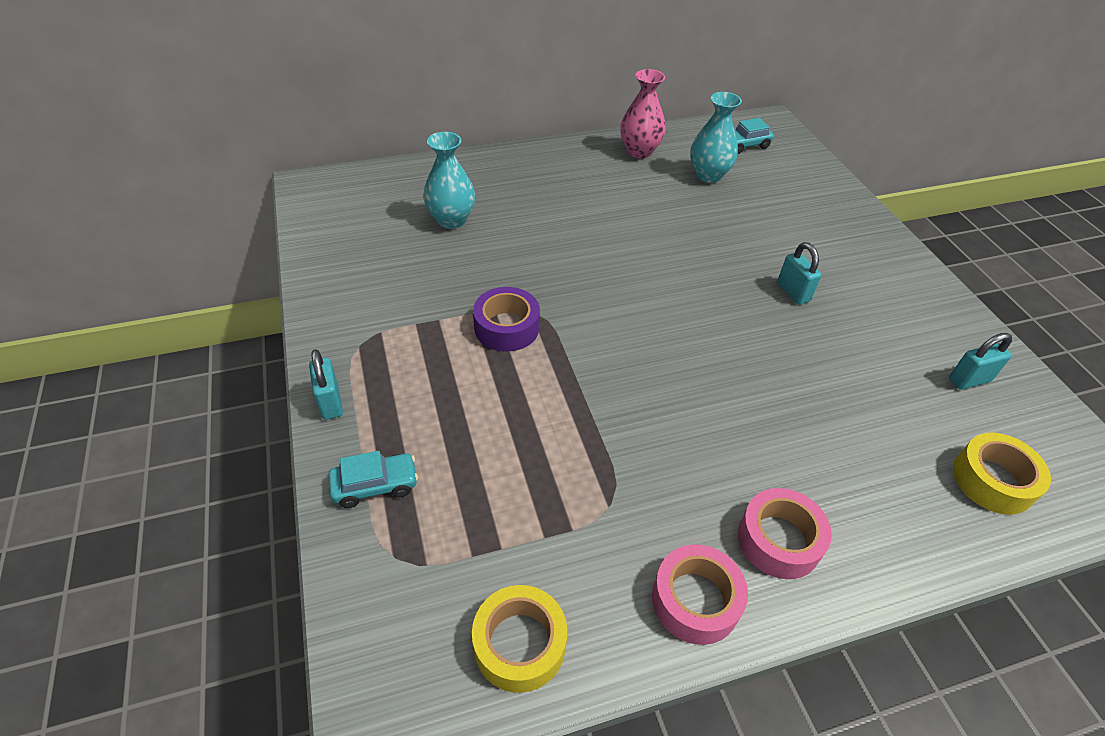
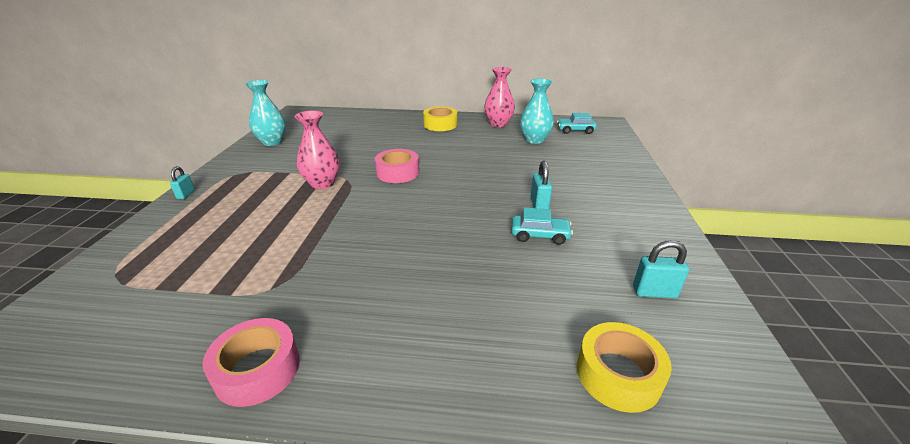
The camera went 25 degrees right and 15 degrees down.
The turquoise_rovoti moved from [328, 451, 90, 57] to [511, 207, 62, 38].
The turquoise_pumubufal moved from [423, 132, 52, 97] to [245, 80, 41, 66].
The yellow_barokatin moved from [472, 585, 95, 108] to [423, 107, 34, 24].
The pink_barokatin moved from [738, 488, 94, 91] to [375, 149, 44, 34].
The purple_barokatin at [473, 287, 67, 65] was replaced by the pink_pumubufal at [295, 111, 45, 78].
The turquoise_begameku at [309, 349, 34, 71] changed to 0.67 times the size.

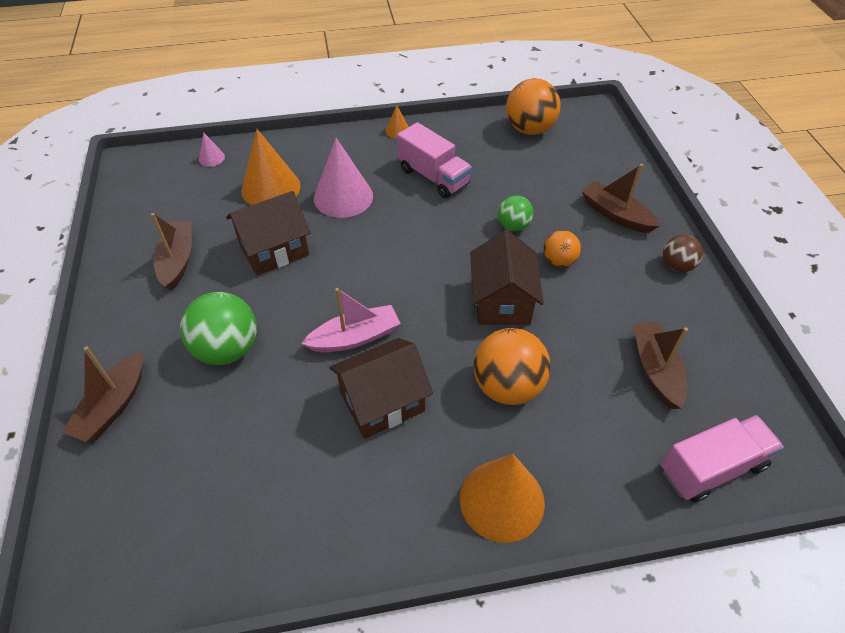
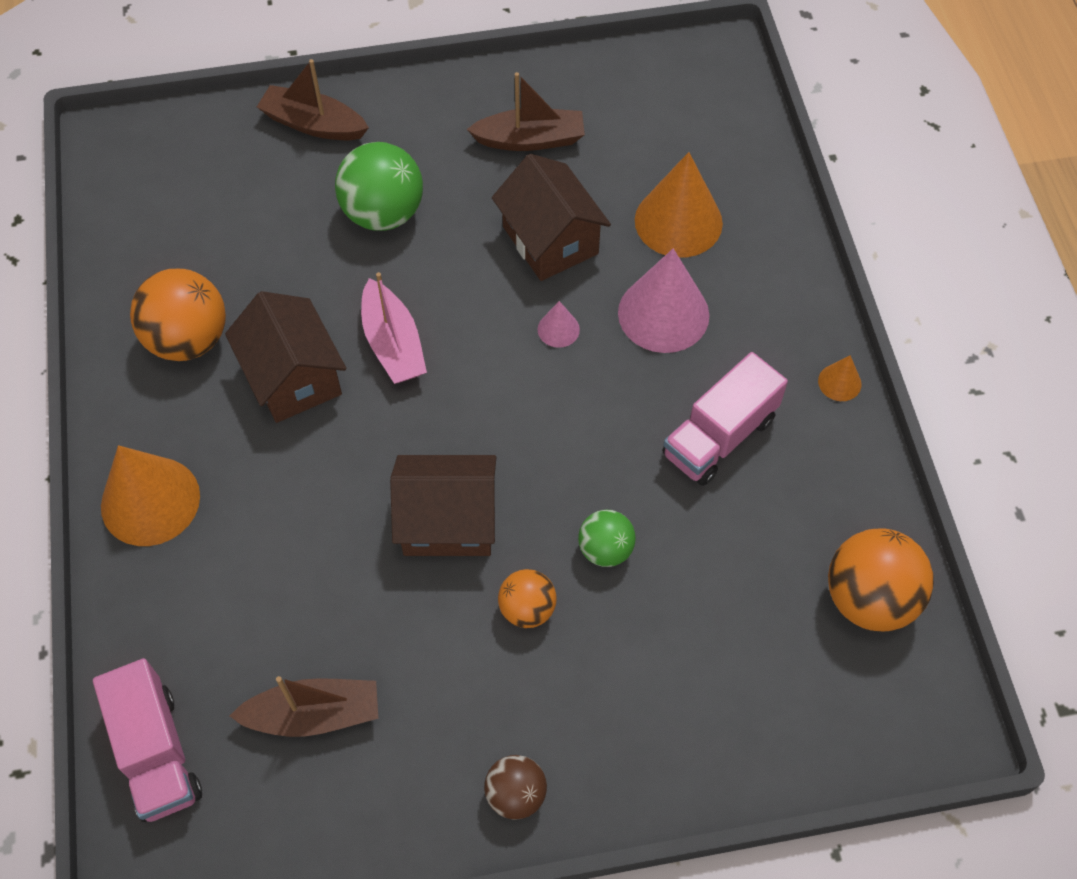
The camera went 90 degrees right and 10 degrees up.
The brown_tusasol at [582, 164, 78, 69] disappeared.
The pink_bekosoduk moved from [199, 133, 26, 34] to [538, 301, 42, 47].
The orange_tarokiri moved from [473, 328, 78, 77] to [130, 269, 96, 92].

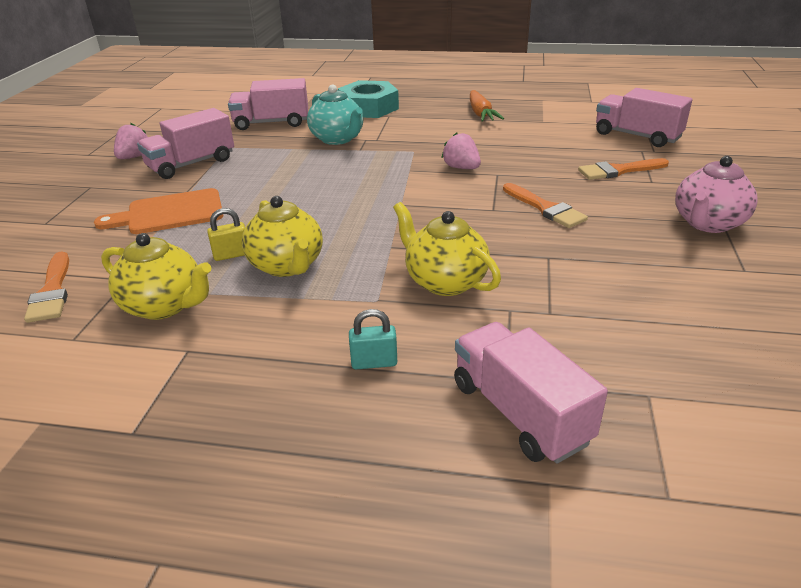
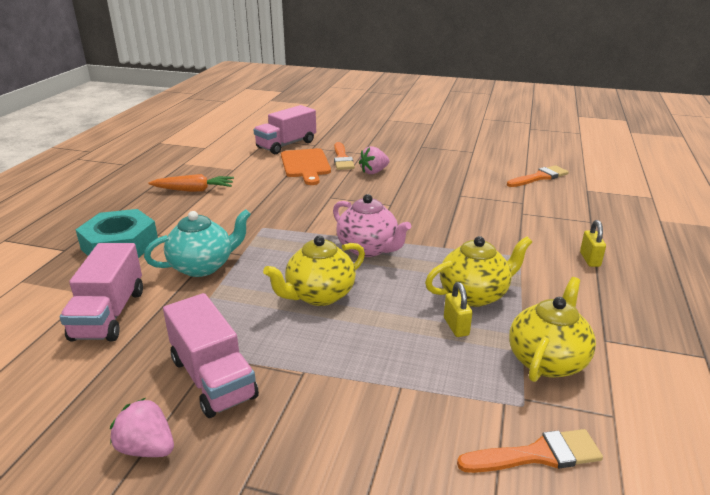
The camera went 85 degrees left and 5 degrees down.
The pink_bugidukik at [454, 322, 154, 142] disappeared.
The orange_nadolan moved from [94, 188, 129, 46] to [281, 148, 50, 37].
The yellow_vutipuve moved from [393, 202, 108, 94] to [263, 236, 102, 70].
The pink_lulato moved from [441, 132, 40, 37] to [359, 146, 30, 28].
The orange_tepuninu moved from [503, 183, 85, 45] to [507, 165, 62, 22].
The pink_vutipuve moved from [675, 156, 83, 77] to [333, 194, 78, 63].
The turquoise_begameku at [349, 309, 48, 60] became the yellow_begameku at [580, 220, 26, 47].

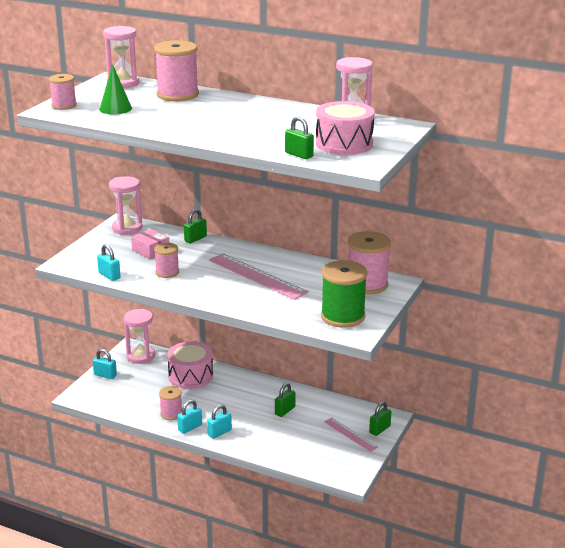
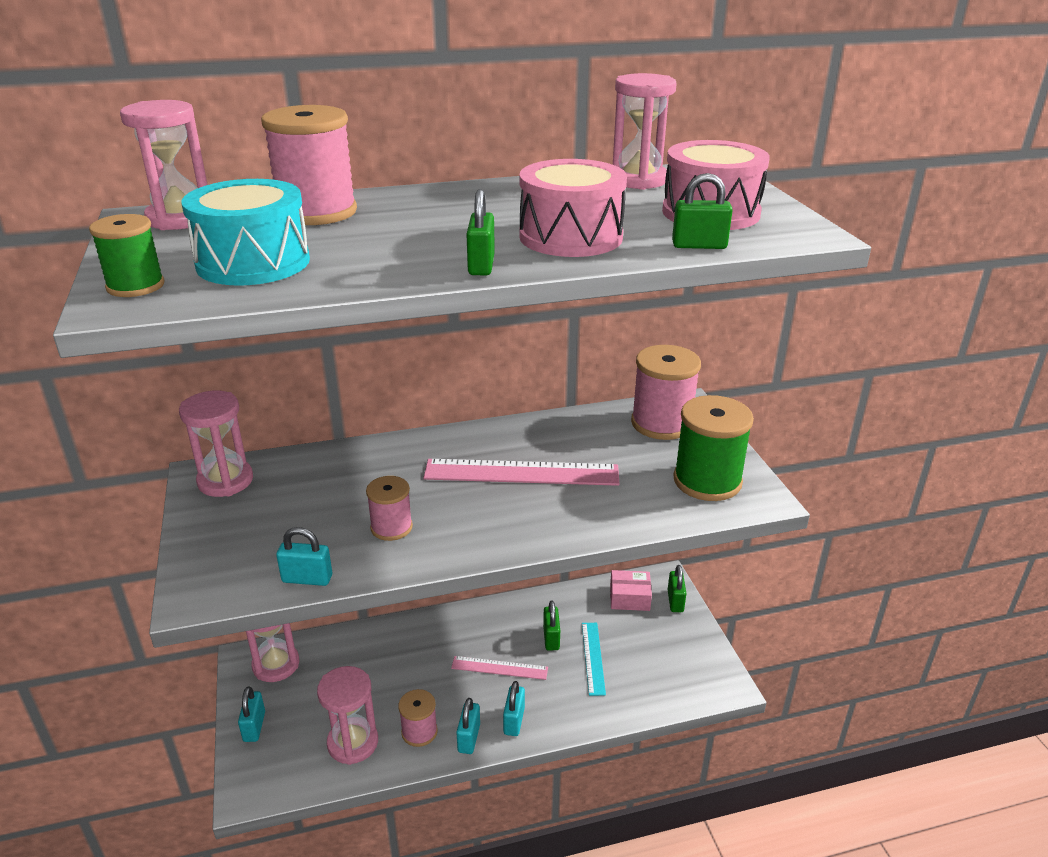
The camera went 40 degrees left and 5 degrees up.
The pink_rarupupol at [317, 666, 61, 99] appeared.
The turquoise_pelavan at [582, 623, 24, 73] appeared.
The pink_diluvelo moved from [131, 229, 38, 30] to [610, 570, 42, 41].
The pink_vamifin moved from [167, 341, 46, 48] to [519, 159, 108, 98].
The green_begameku moved from [184, 209, 23, 34] to [466, 189, 29, 86].
The pink_pelavan moved from [324, 418, 54, 34] to [451, 656, 97, 24].
The green_bekosoduk at [100, 64, 32, 50] was replaced by the turquoise_vamifin at [181, 179, 129, 107].
The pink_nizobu at [49, 74, 28, 36] became the green_nizobu at [89, 214, 76, 83].
The turquoise_begameku at [93, 349, 24, 30] turned 75 degrees counterclockwise.

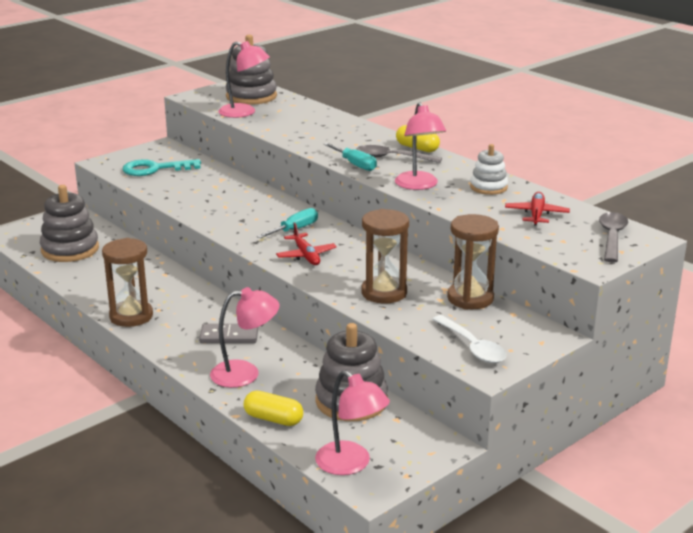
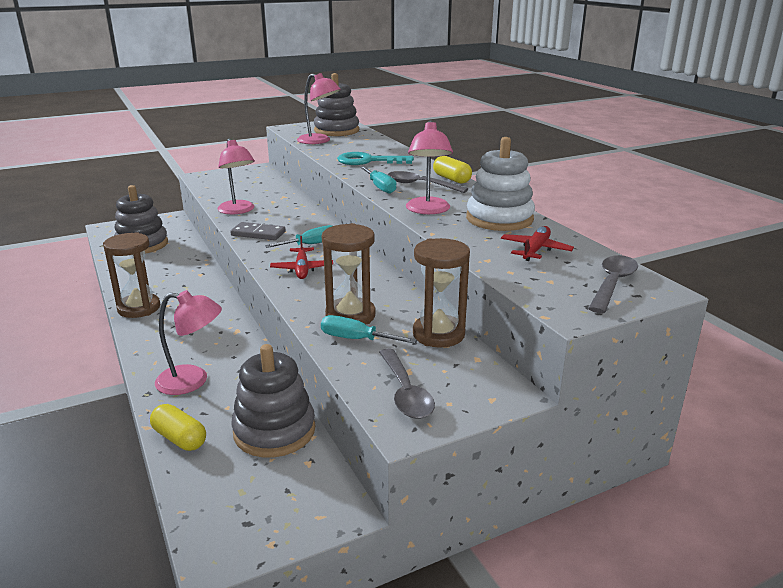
The camera went 15 degrees right and 0 degrees up.
The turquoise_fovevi at [321, 315, 96, 29] appeared.
The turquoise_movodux moved from [122, 159, 79, 17] to [337, 152, 77, 13].
The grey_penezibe moved from [199, 324, 59, 19] to [230, 222, 55, 18].
The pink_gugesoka moved from [315, 370, 75, 105] to [217, 139, 38, 75].
The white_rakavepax at [432, 315, 74, 48] became the grey_rakavepax at [379, 349, 56, 70].
The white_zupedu at [470, 144, 38, 51] changed to 1.67 times the size.

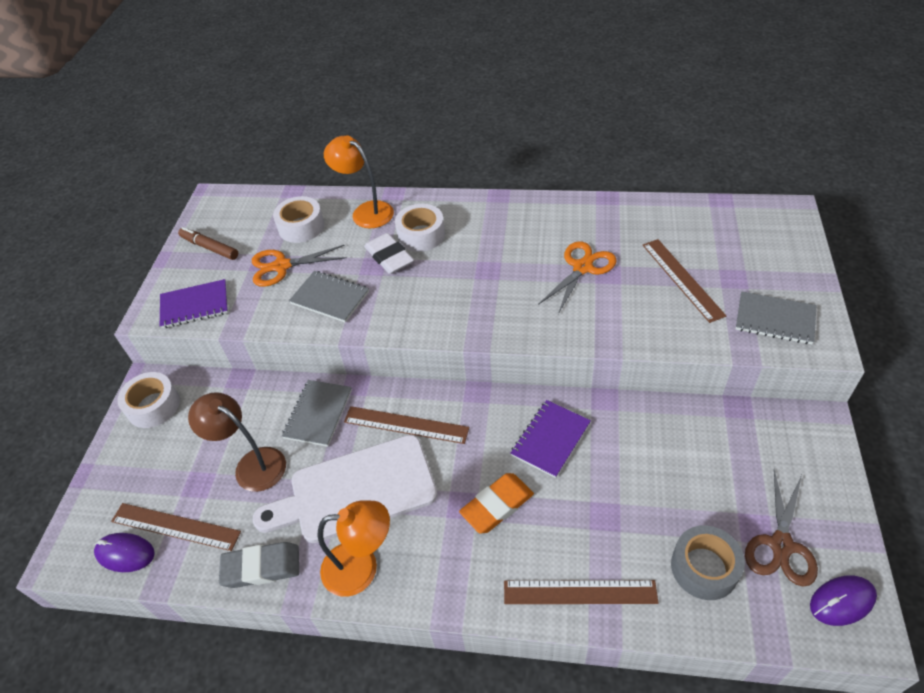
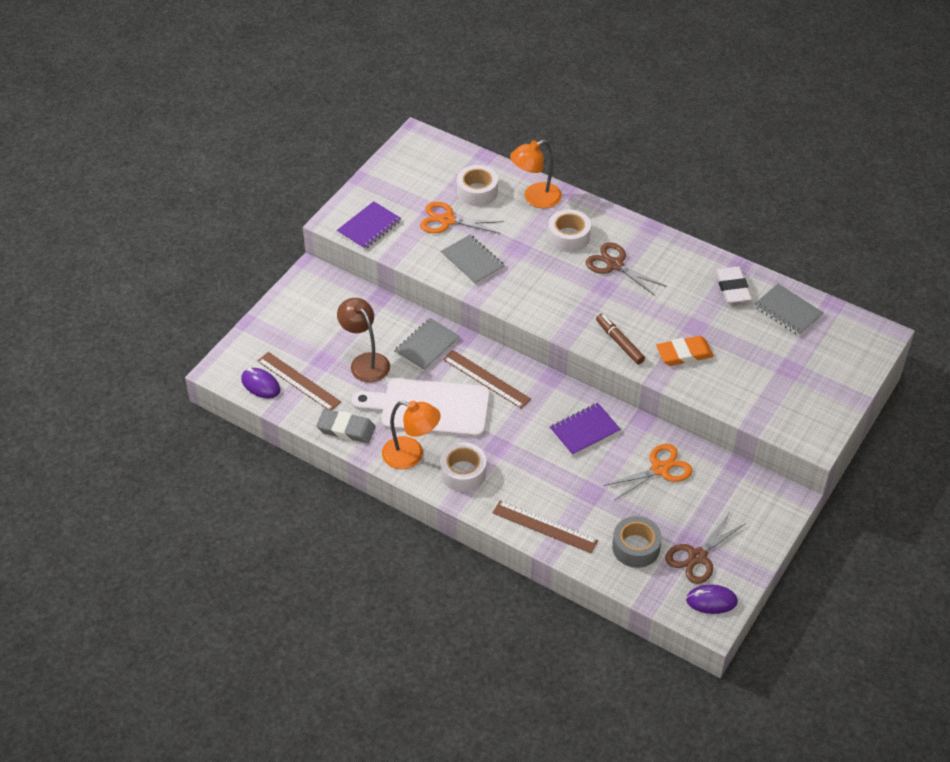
The camera went 20 degrees right and 0 degrees up.
The brown_pelavan at [643, 239, 83, 84] disappeared.
The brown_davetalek at [586, 242, 81, 54] appeared.
The white_barokatin moved from [117, 372, 63, 56] to [440, 442, 46, 50].
The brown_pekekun moved from [178, 227, 60, 33] to [596, 314, 49, 50].
The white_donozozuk moved from [364, 233, 50, 41] to [715, 267, 37, 36].
The orange_donozozuk moved from [459, 473, 75, 61] to [656, 336, 58, 30].
The orange_davetalek moved from [538, 241, 79, 73] to [603, 444, 89, 57].
The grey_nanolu moved from [736, 291, 80, 53] to [754, 284, 70, 52].
The purple_nanolu at [160, 279, 68, 50] turned 60 degrees counterclockwise.
The orange_gugesoka at [324, 136, 70, 93] turned 90 degrees counterclockwise.

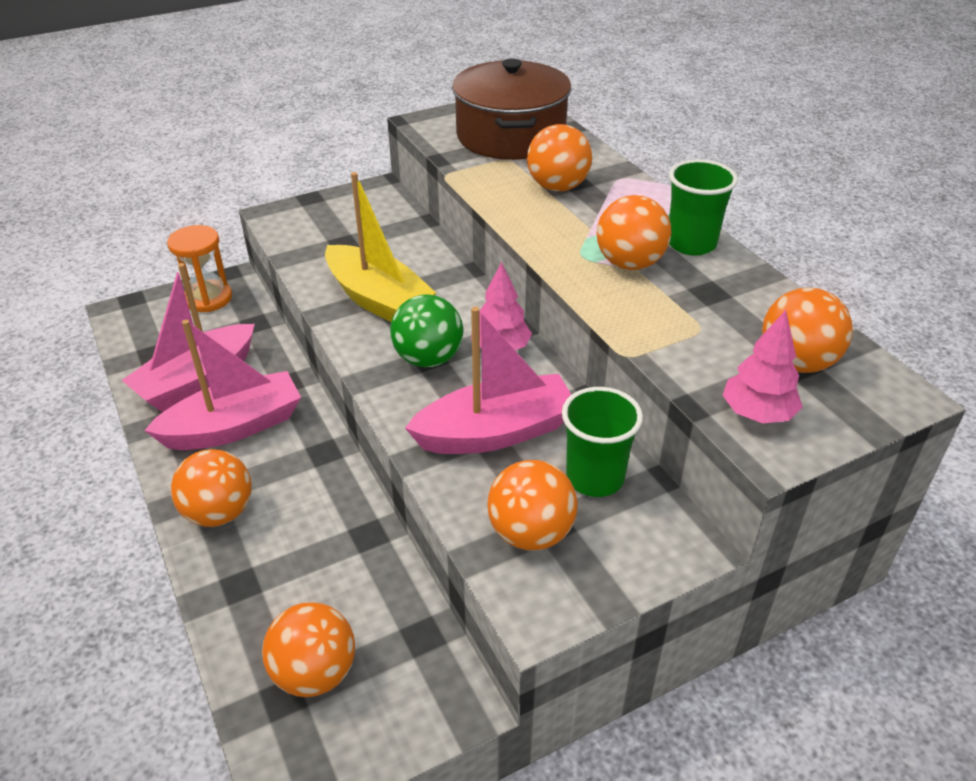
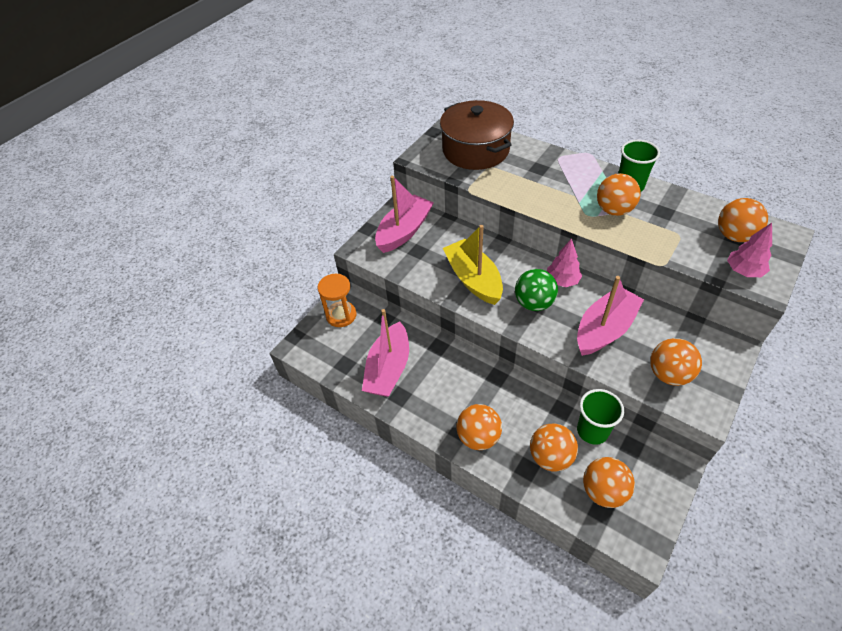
The camera went 25 degrees left and 10 degrees up.
The pink_tusasol moved from [144, 319, 157, 131] to [375, 176, 59, 77].
The orange_tarokiri moved from [527, 124, 65, 67] to [530, 424, 48, 48].
The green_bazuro moved from [562, 387, 81, 110] to [577, 389, 47, 56].
The yellow_tusasol at [325, 172, 111, 150] turned 135 degrees counterclockwise.

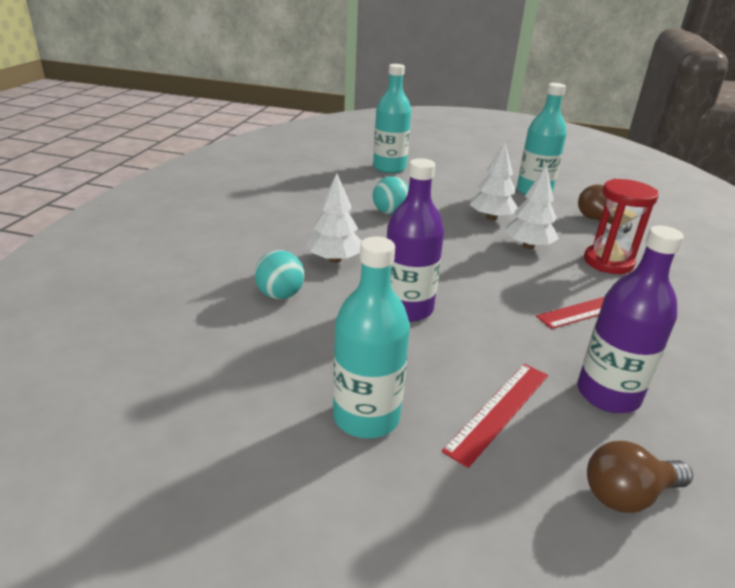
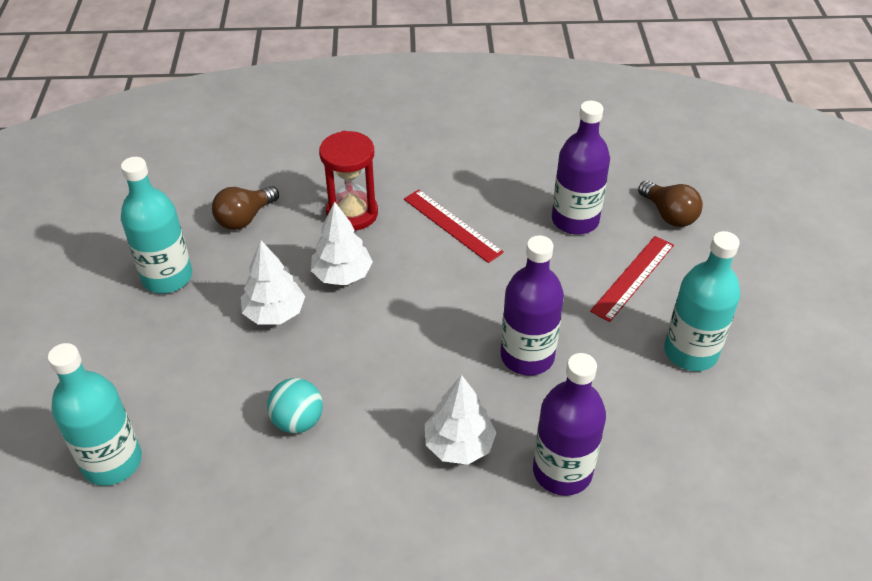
The camera went 105 degrees left and 15 degrees up.
The turquoise_tarokiri at [255, 250, 50, 49] was replaced by the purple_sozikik at [533, 353, 73, 143].
The red_pelavan at [442, 364, 106, 104] turned 75 degrees counterclockwise.

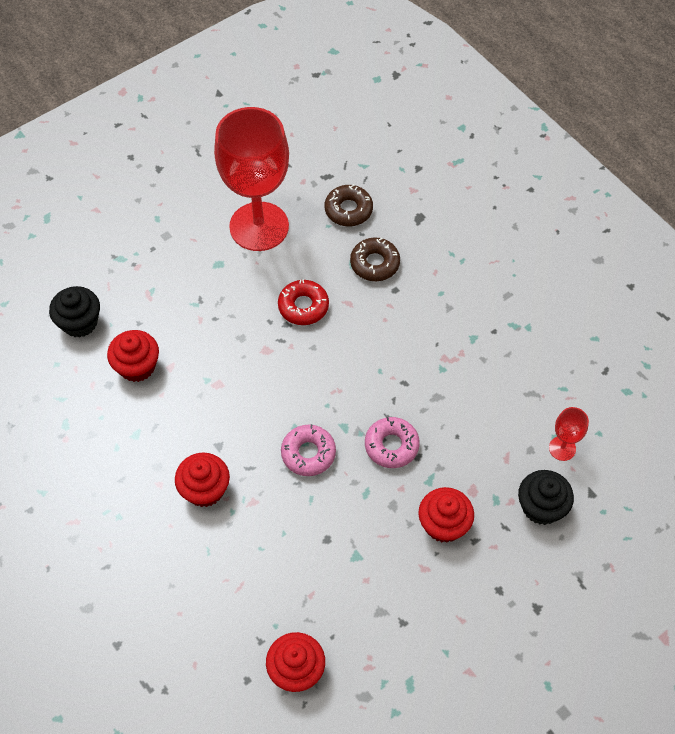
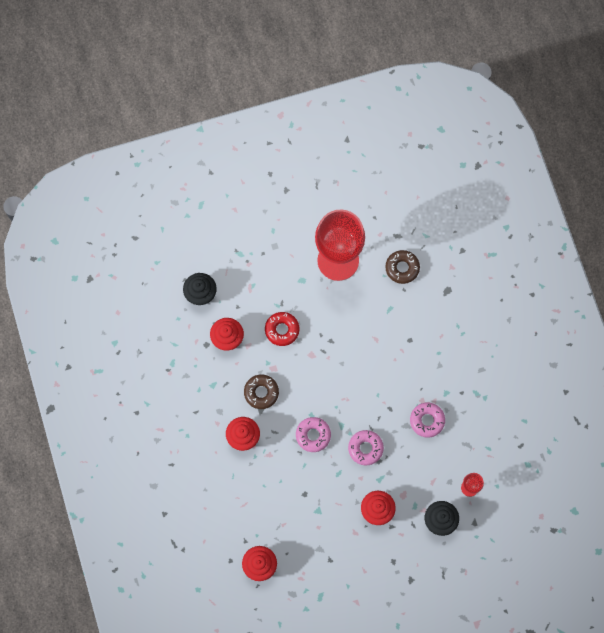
The camera went 20 degrees right and 15 degrees up.
The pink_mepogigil at [410, 402, 35, 36] appeared.
The red_mepogigil moved from [278, 279, 51, 46] to [265, 312, 34, 34].
The brown_mepogigil moved from [350, 237, 50, 44] to [244, 374, 35, 35].

